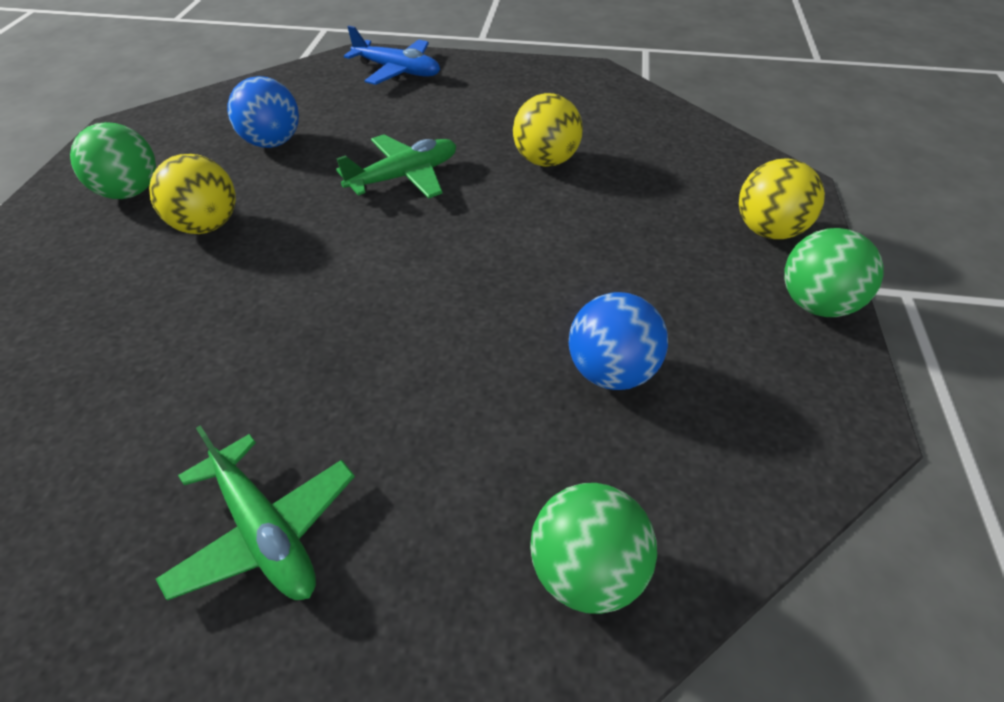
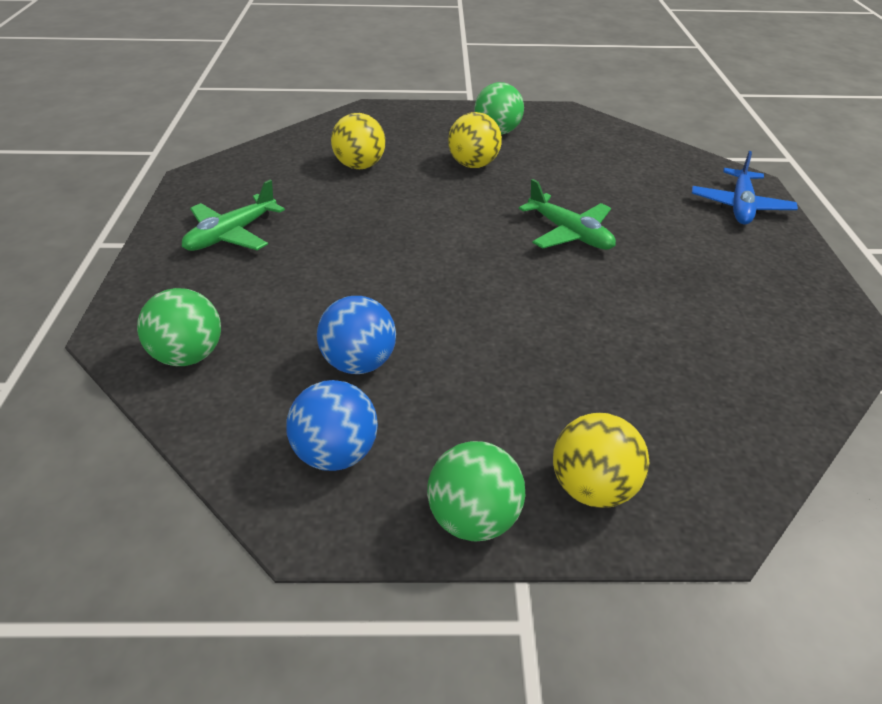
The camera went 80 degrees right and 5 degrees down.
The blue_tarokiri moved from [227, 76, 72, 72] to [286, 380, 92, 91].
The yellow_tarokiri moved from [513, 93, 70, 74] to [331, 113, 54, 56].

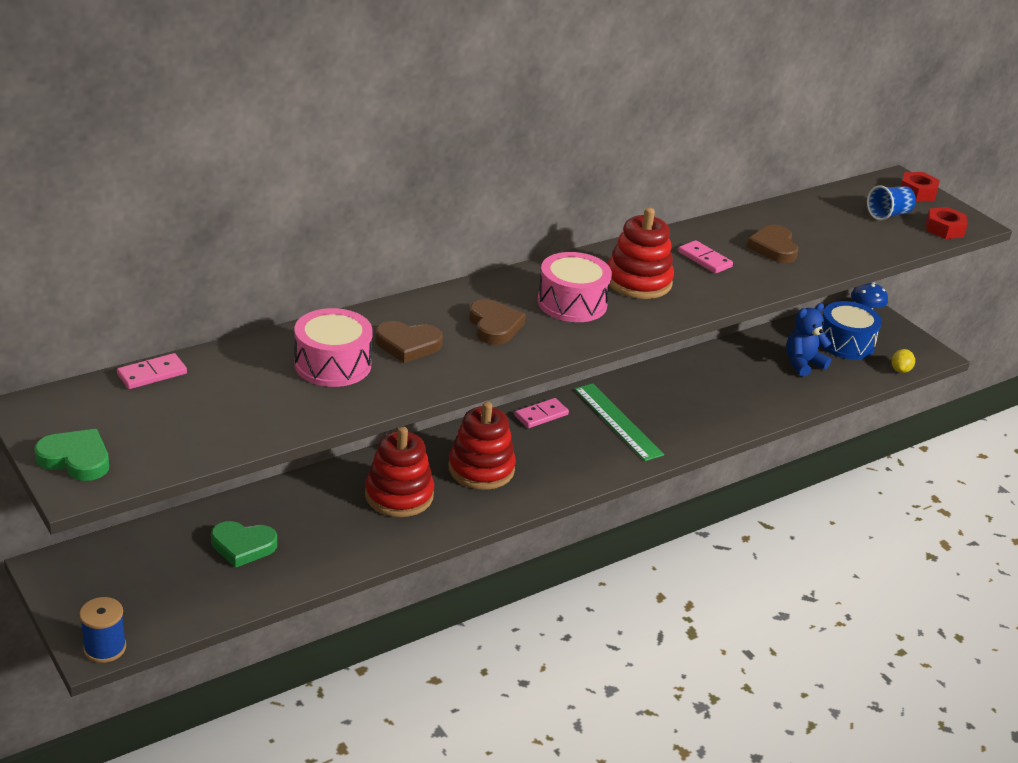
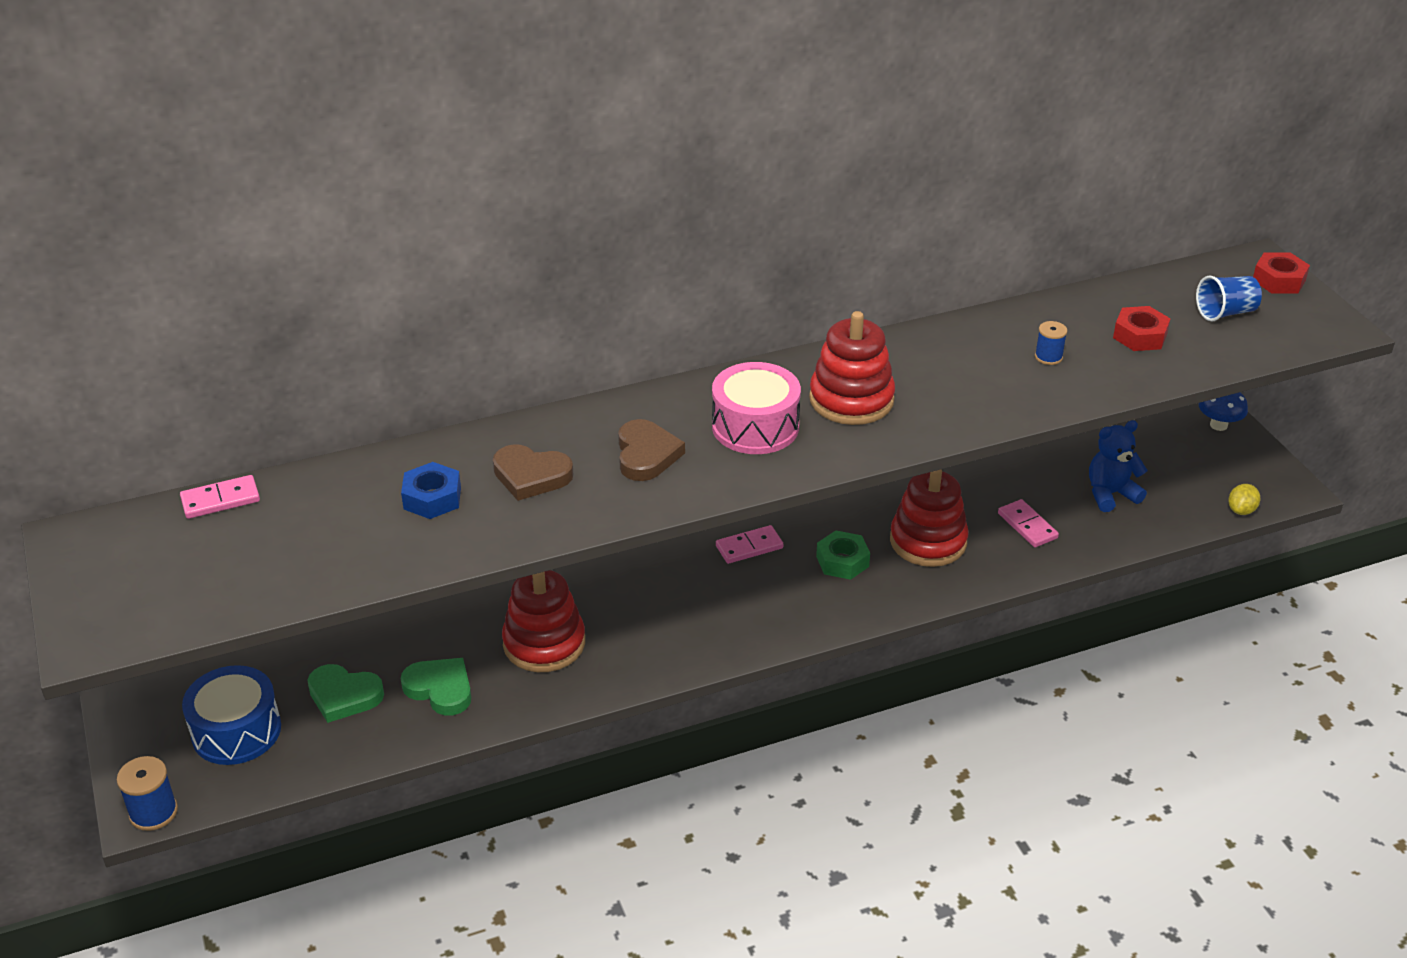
The camera went 15 degrees right and 5 degrees up.
The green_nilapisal moved from [34, 429, 75, 52] to [401, 658, 70, 58].
The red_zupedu moved from [448, 402, 68, 88] to [890, 469, 79, 98].
The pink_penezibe moved from [678, 240, 55, 34] to [998, 499, 61, 48].
The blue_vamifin moved from [819, 301, 63, 58] to [182, 665, 99, 100].
The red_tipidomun moved from [926, 207, 42, 32] to [1113, 306, 58, 45].
The pink_vamifin at [294, 308, 79, 79] was replaced by the blue_tipidomun at [401, 462, 60, 57].
The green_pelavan at [574, 383, 90, 78] was replaced by the green_tipidomun at [816, 530, 54, 50].
The brown_nilapisal at [747, 225, 51, 38] was replaced by the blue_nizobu at [1035, 321, 32, 44].

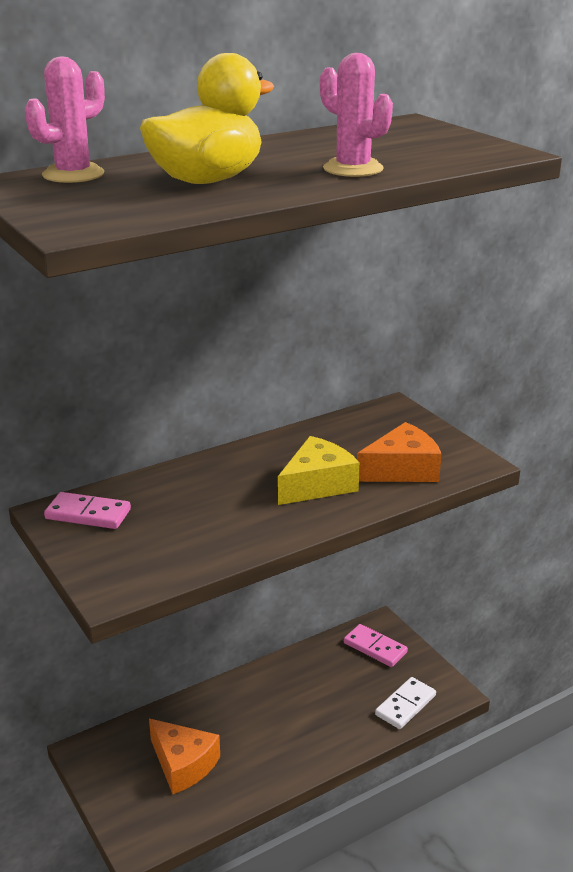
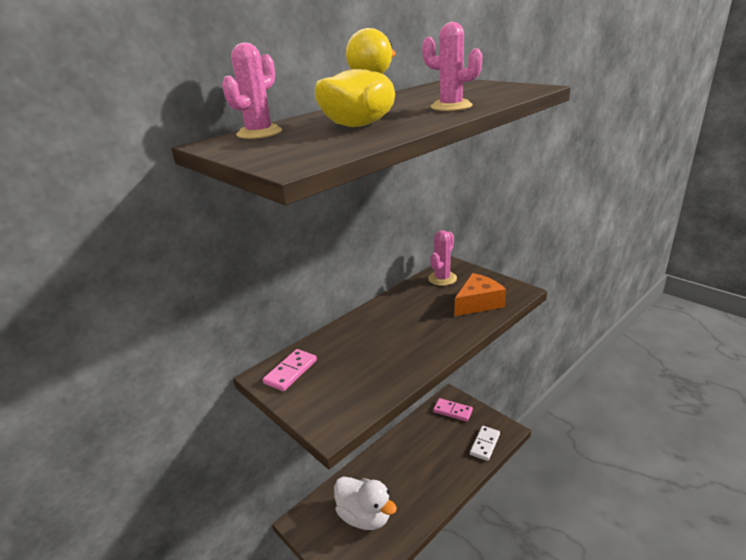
The camera went 10 degrees left and 0 degrees up.
The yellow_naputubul at [278, 436, 82, 69] disappeared.
The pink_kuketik at [428, 230, 29, 56] appeared.
The orange_naputubul at [149, 719, 71, 75] was replaced by the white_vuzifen at [334, 476, 63, 54].
The pink_penezibe at [44, 492, 87, 37] turned 60 degrees counterclockwise.

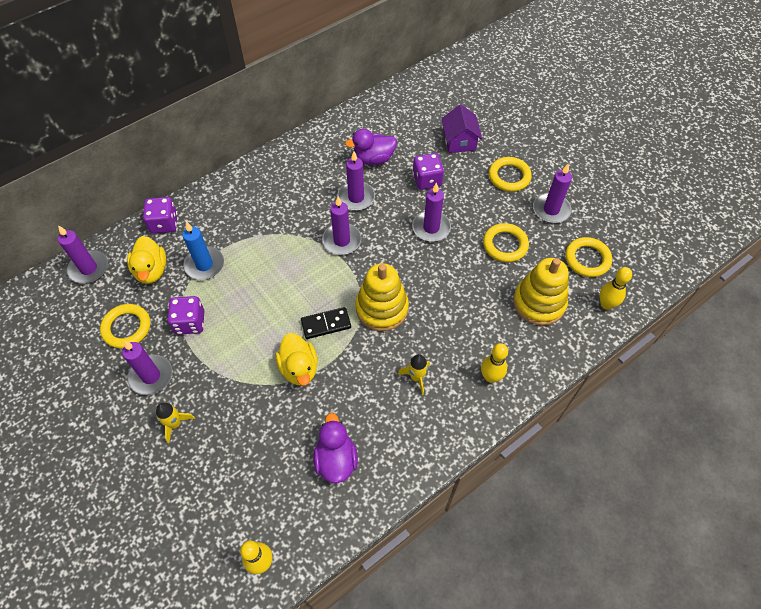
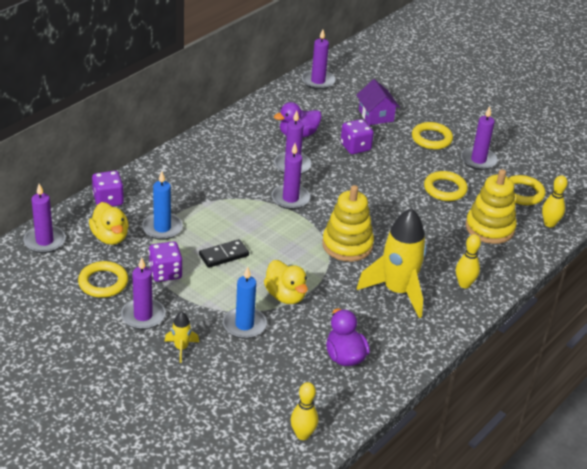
The camera went 15 degrees left and 20 degrees down.
The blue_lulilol at [223, 267, 44, 72] appeared.
The black_penezibe moved from [301, 307, 50, 32] to [199, 239, 50, 29].
The purple_lulilol moved from [412, 182, 39, 60] to [302, 29, 33, 61].
The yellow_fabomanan at [398, 354, 32, 41] changed to 2.24 times the size.

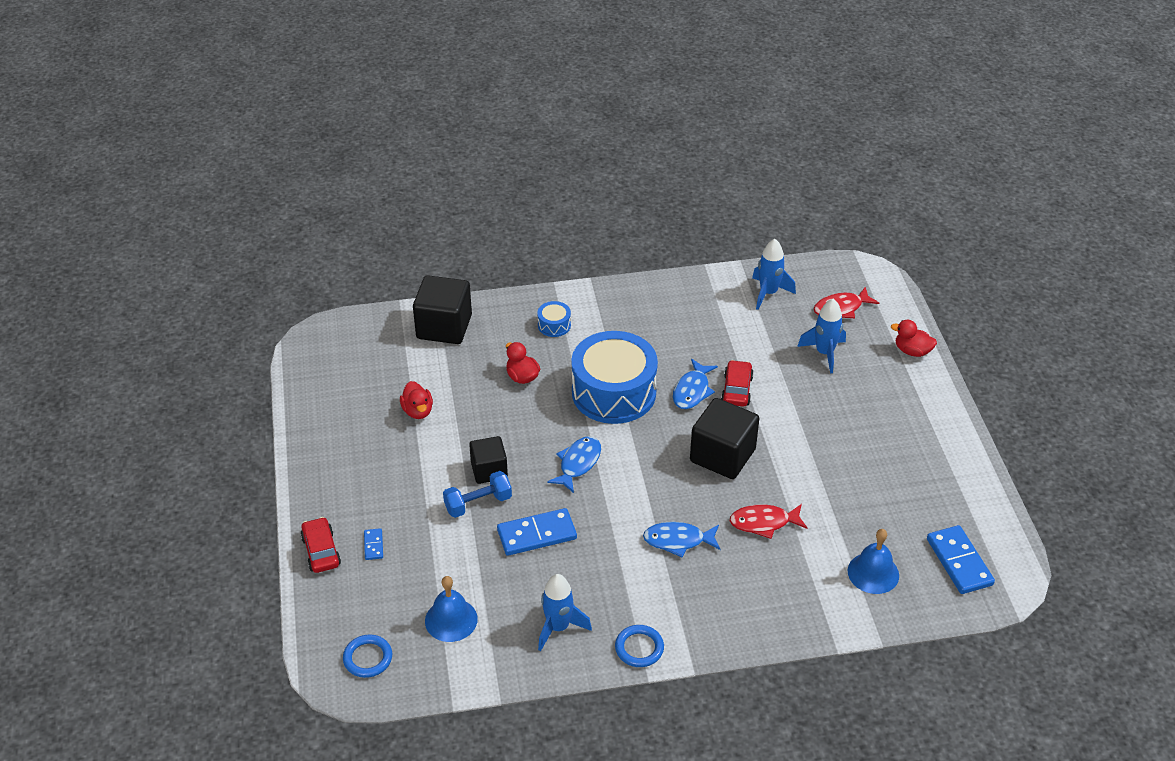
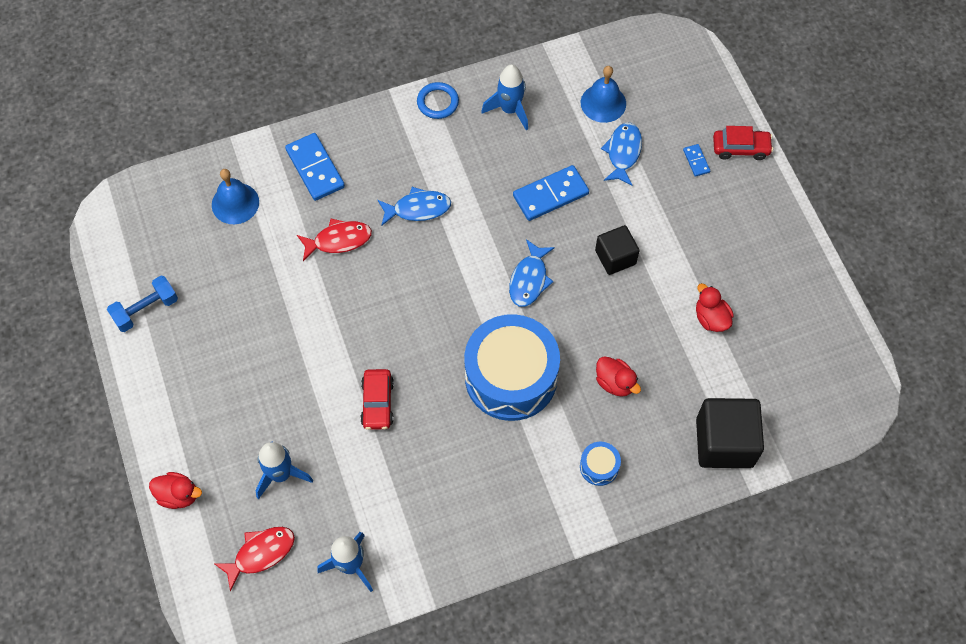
The camera went 170 degrees right and 20 degrees up.
The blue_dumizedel at [343, 635, 49, 43] disappeared.
The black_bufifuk at [690, 398, 69, 81] disappeared.
The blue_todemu moved from [443, 471, 69, 47] to [107, 276, 71, 56].
The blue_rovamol moved from [673, 359, 45, 50] to [601, 123, 41, 63].
The blue_penezibe moved from [927, 525, 68, 69] to [285, 133, 60, 68].
The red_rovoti at [300, 517, 41, 56] turned 60 degrees counterclockwise.

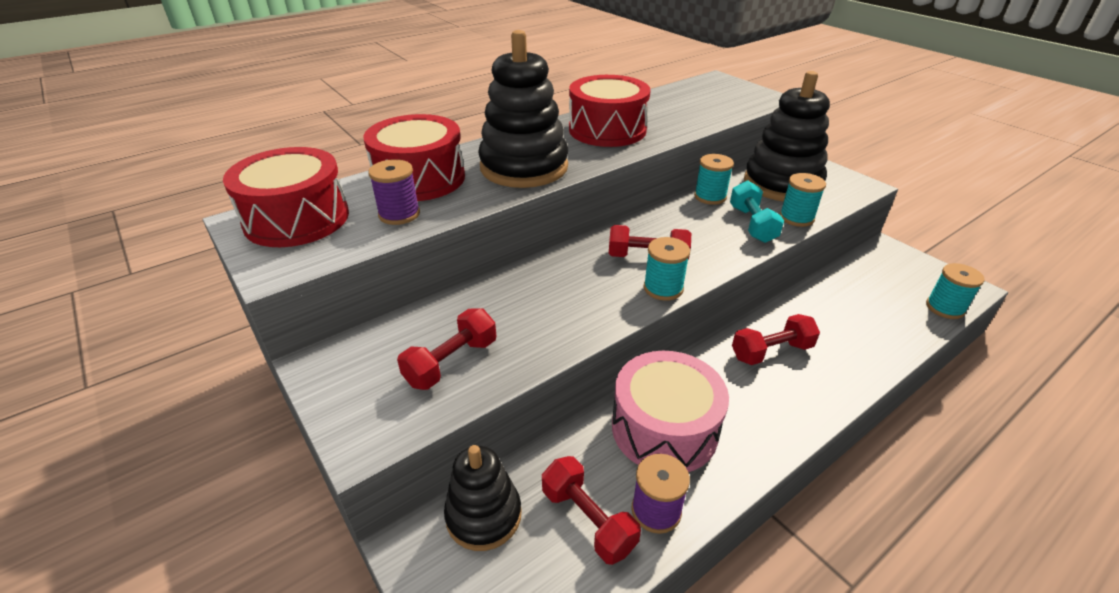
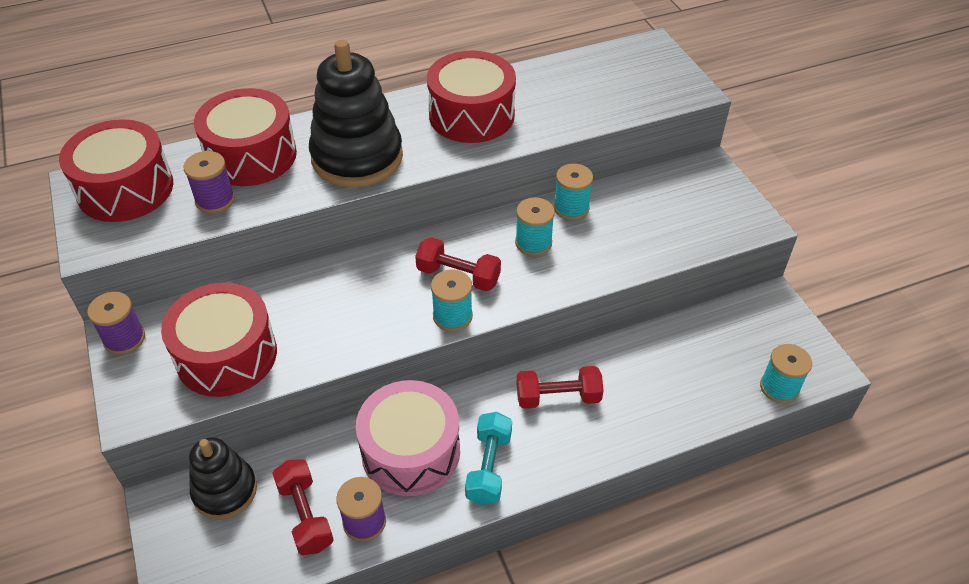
The camera went 15 degrees right and 10 degrees up.
The black_zupedu at [744, 71, 86, 131] disappeared.
The purple_nizobu at [87, 292, 58, 63] appeared.
The turquoise_todemu moved from [730, 180, 54, 63] to [465, 412, 47, 93].
The turquoise_nizobu moved from [780, 173, 46, 54] to [515, 197, 40, 59].
The red_todemu at [397, 308, 99, 82] was replaced by the red_vamifin at [161, 283, 116, 114].

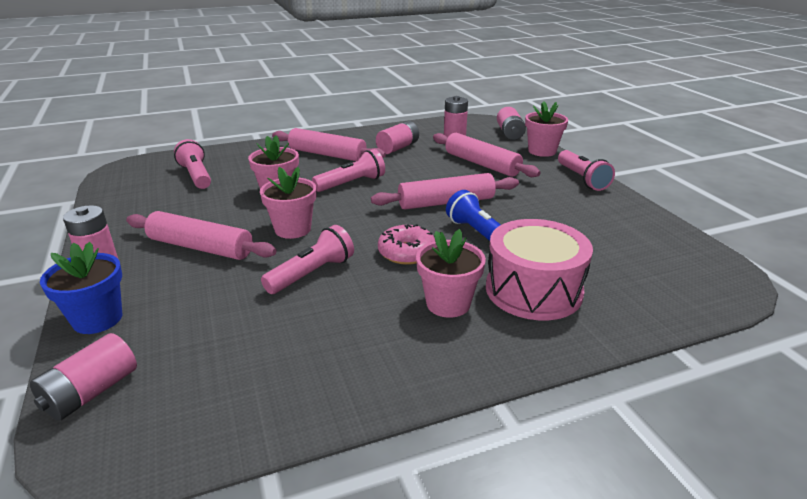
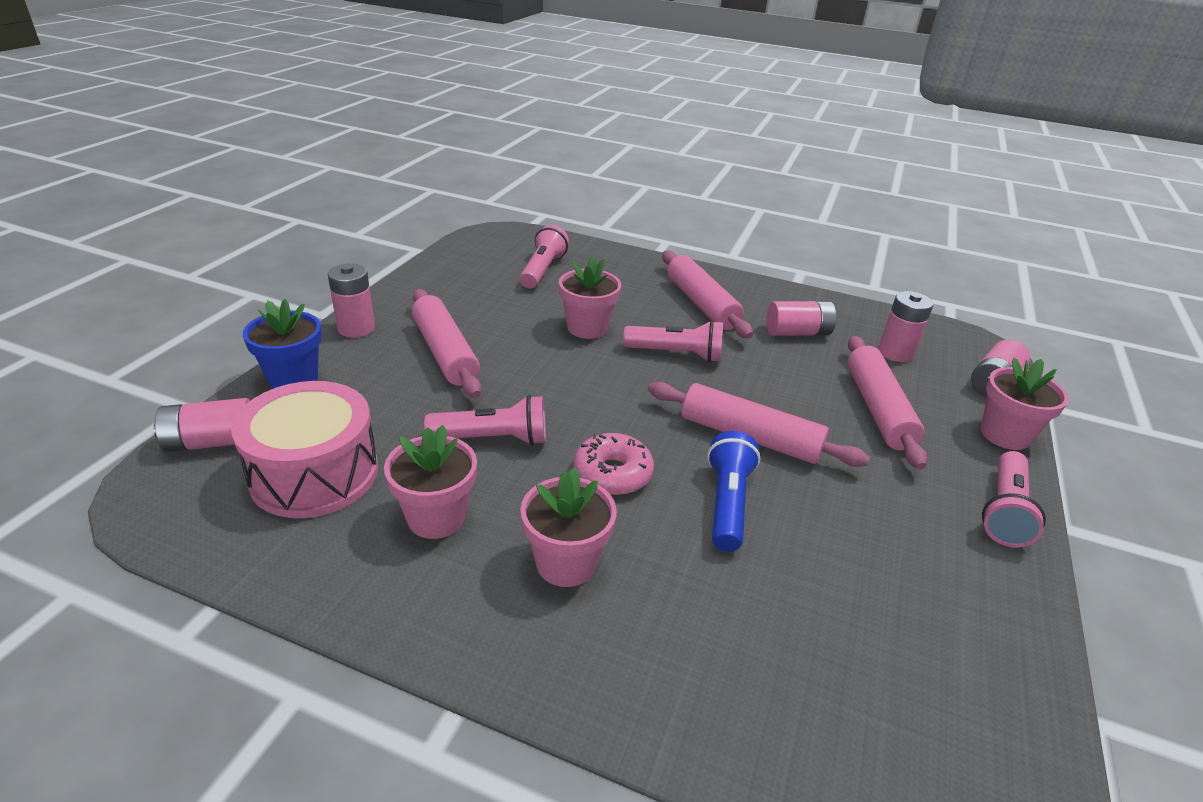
The camera went 40 degrees right and 5 degrees up.
The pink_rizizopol moved from [260, 167, 56, 72] to [384, 425, 93, 114].
The pink_vamifin moved from [486, 219, 107, 101] to [231, 381, 147, 137].

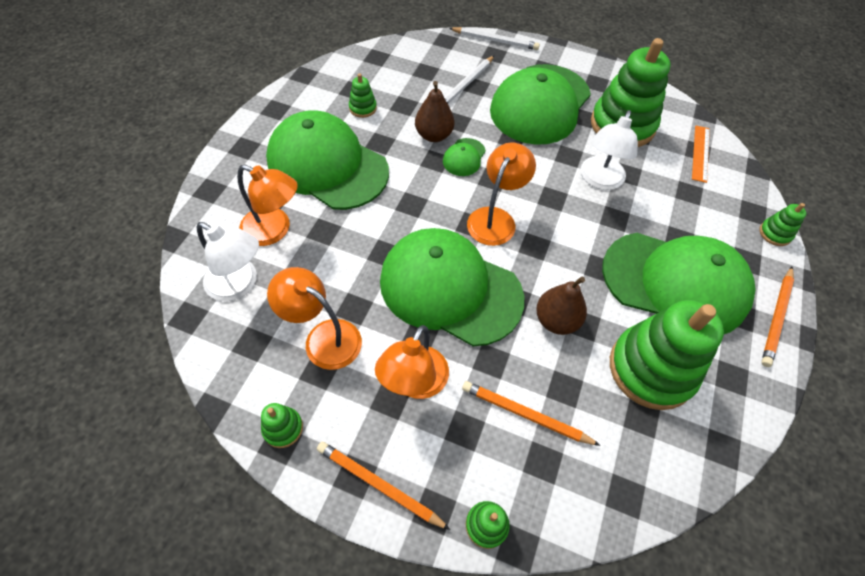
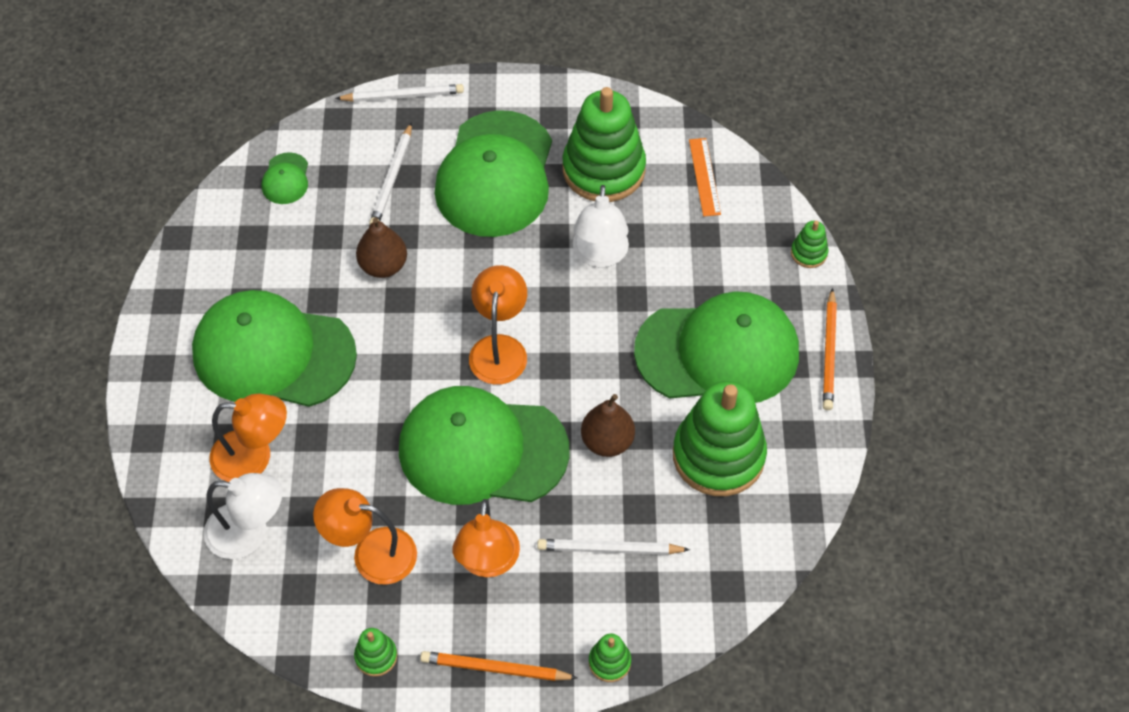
The camera went 20 degrees left and 0 degrees up.
The green_zupedu at [349, 73, 28, 45] disappeared.
The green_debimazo moved from [443, 138, 43, 38] to [262, 152, 46, 52].
The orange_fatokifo at [462, 381, 139, 65] became the white_fatokifo at [537, 539, 153, 16].

